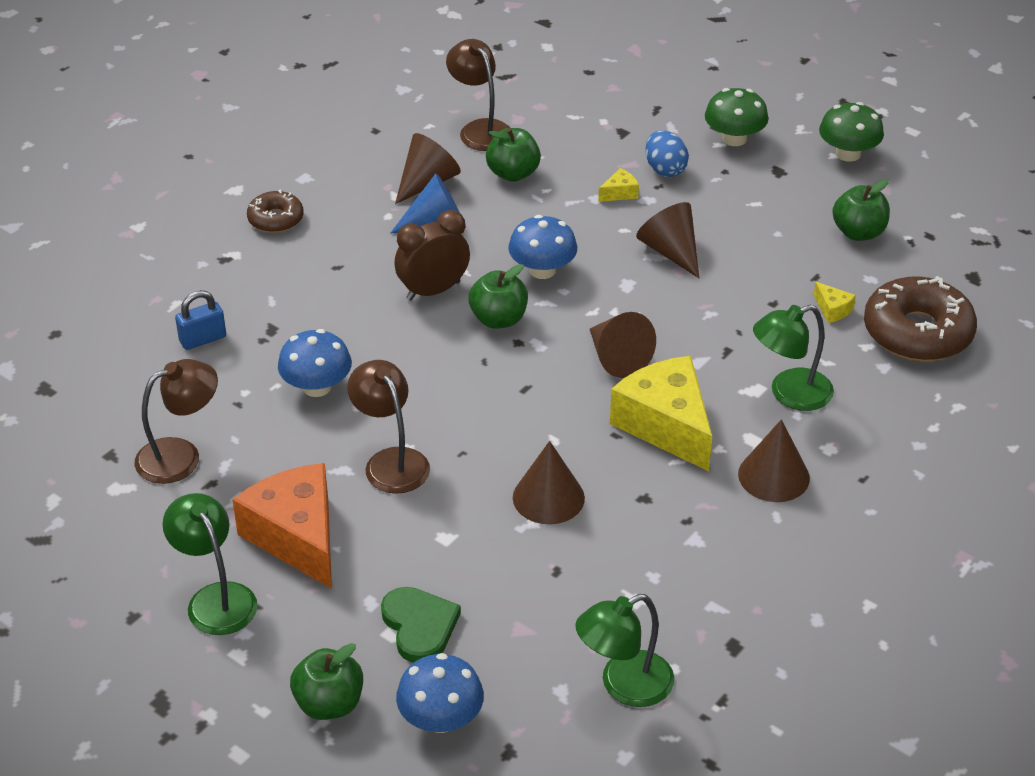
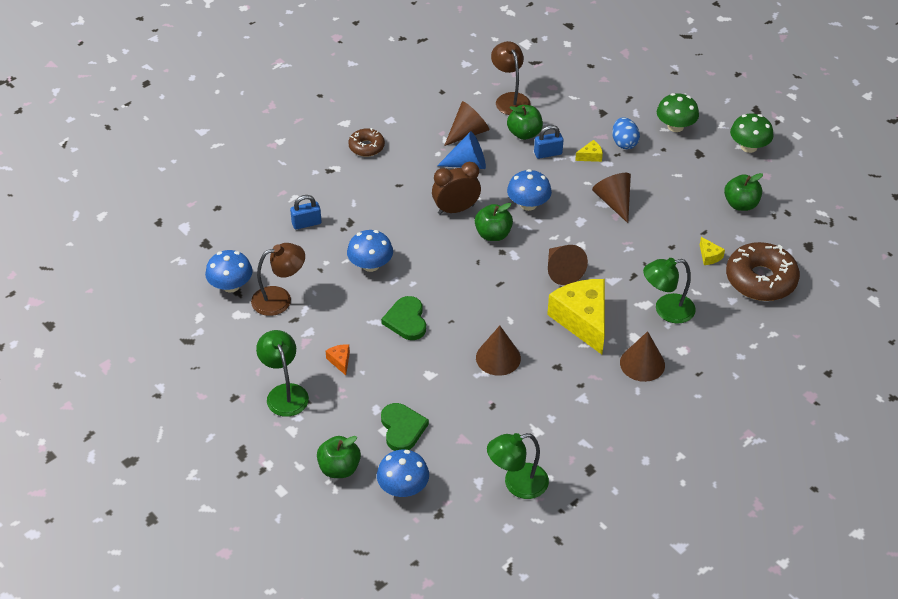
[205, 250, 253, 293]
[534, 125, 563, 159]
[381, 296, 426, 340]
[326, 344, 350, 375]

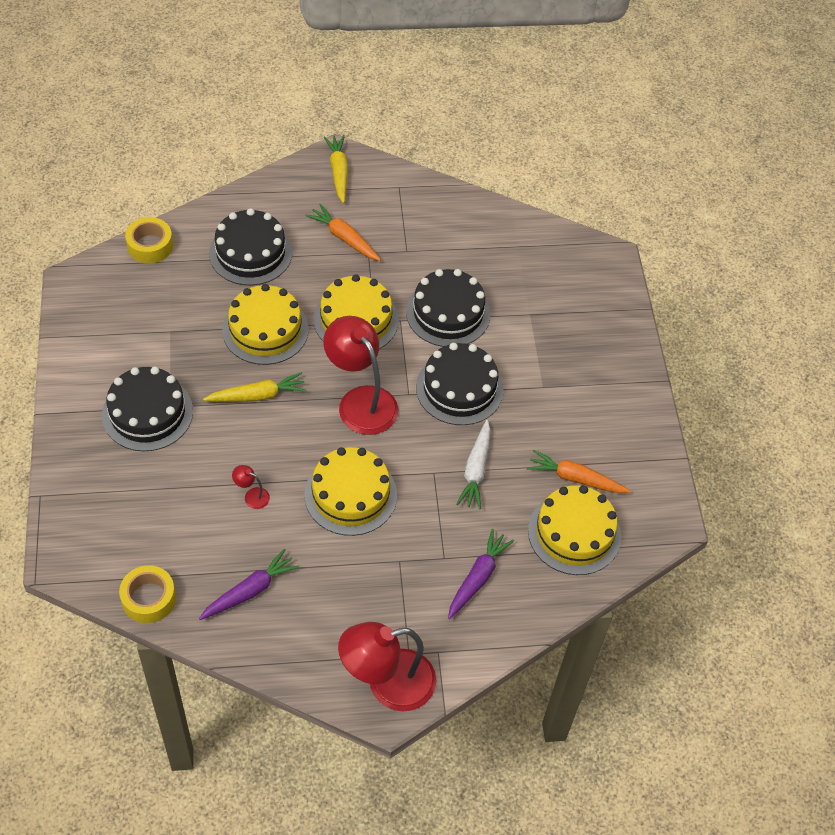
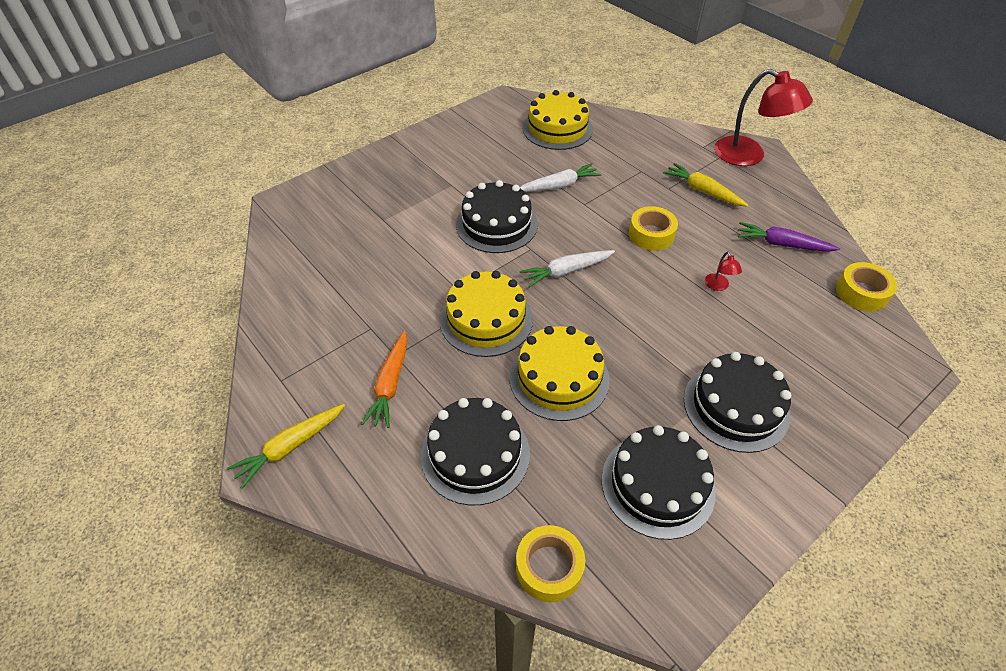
[448, 529, 514, 619] (first image)
[527, 449, 631, 493] (first image)
[663, 163, 748, 207]
[601, 425, 716, 540]
[629, 206, 678, 251]
[519, 250, 615, 288]

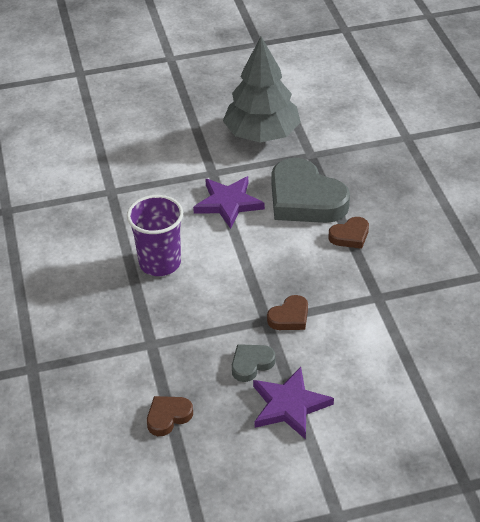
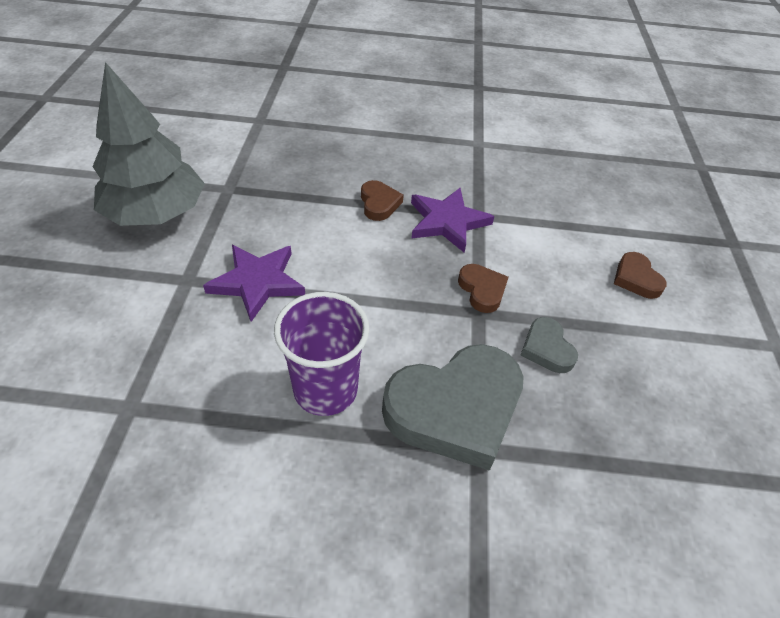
[614, 252, 667, 299]
[411, 188, 494, 253]
[382, 344, 524, 471]

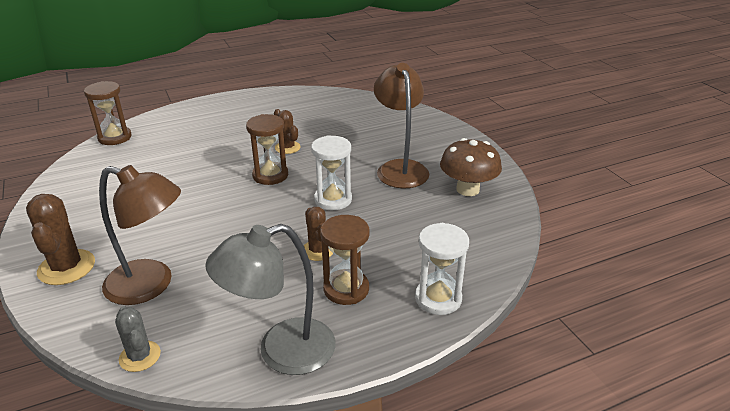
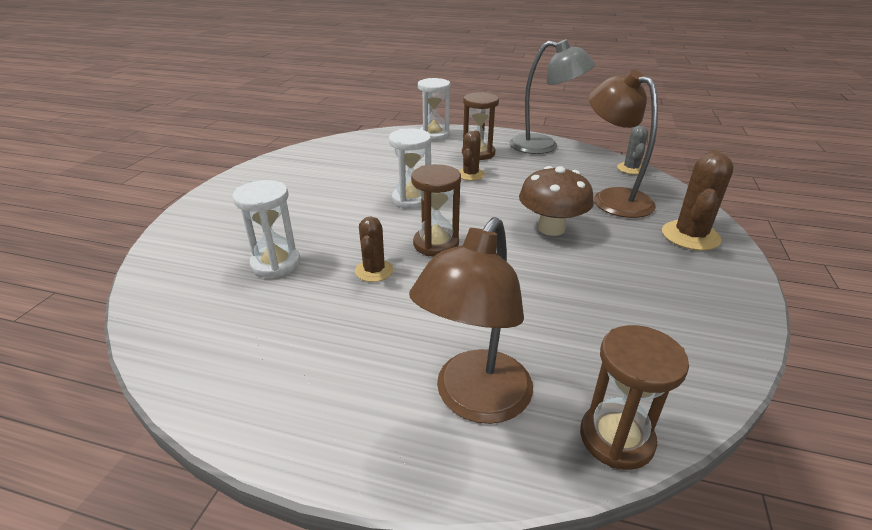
[232, 180, 300, 278]
[409, 217, 533, 424]
[519, 166, 594, 236]

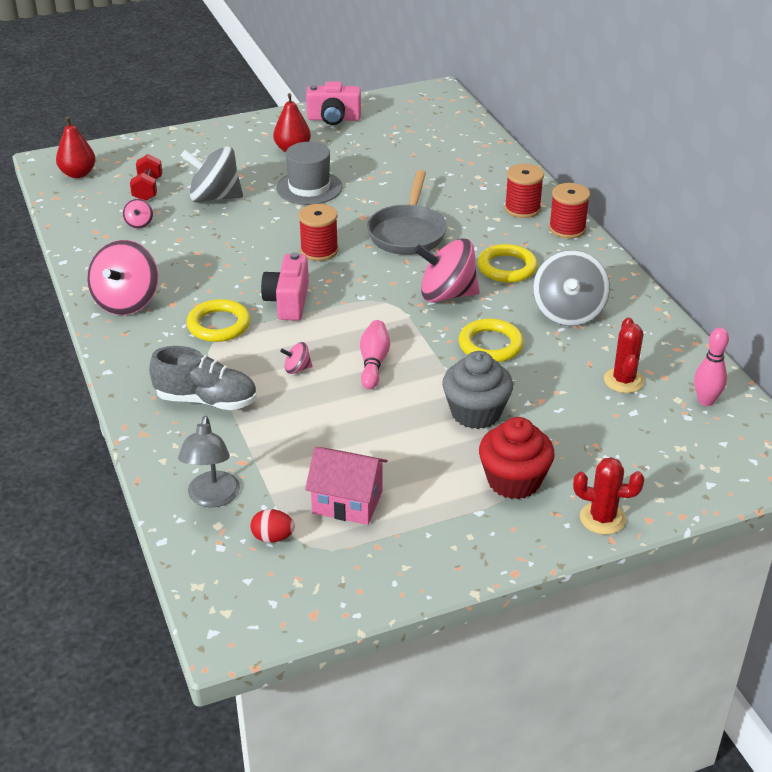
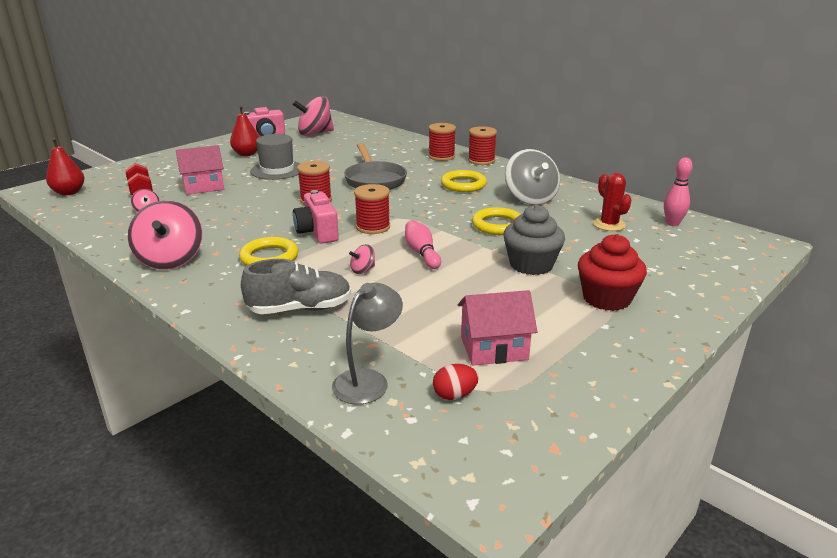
[573, 457, 644, 535] (first image)
[354, 184, 390, 234]
[292, 96, 334, 136]
[176, 145, 224, 195]
[332, 283, 403, 404]

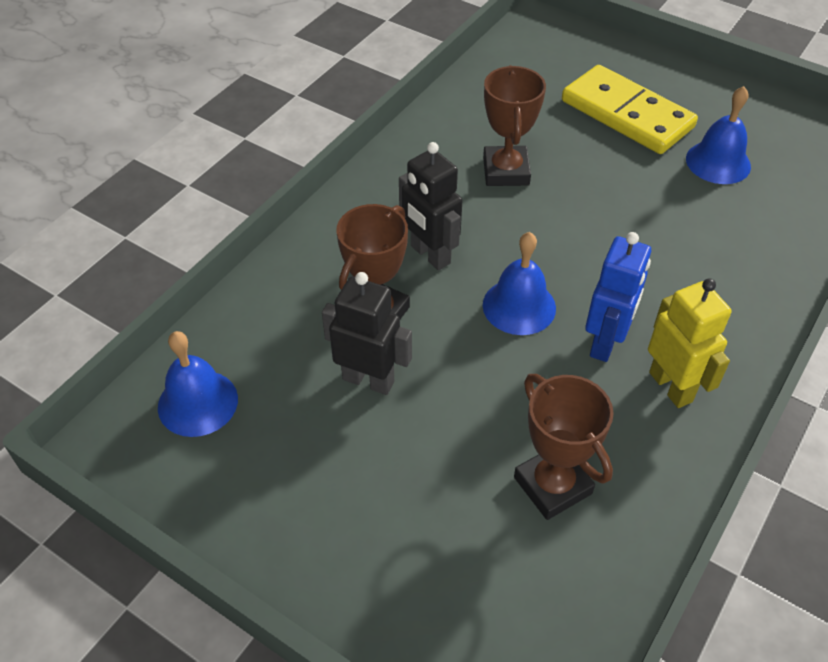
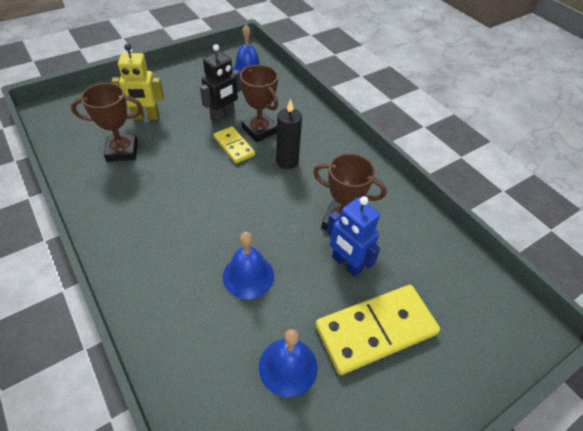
[214, 126, 255, 163]
[223, 232, 274, 299]
[326, 196, 380, 277]
[111, 44, 164, 120]
[276, 99, 302, 169]

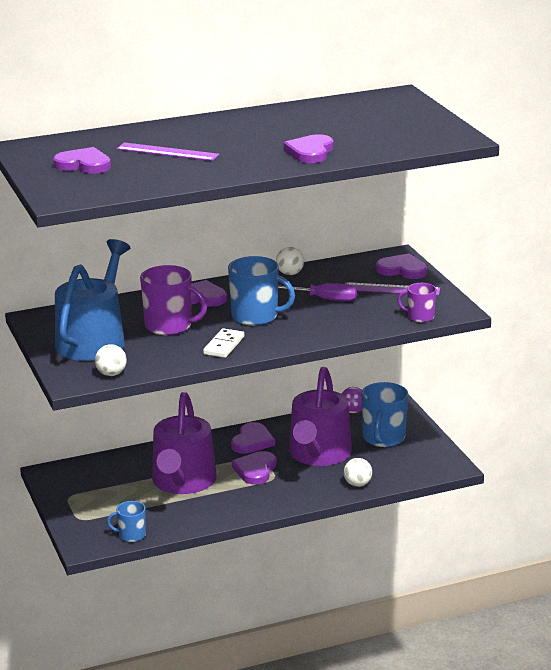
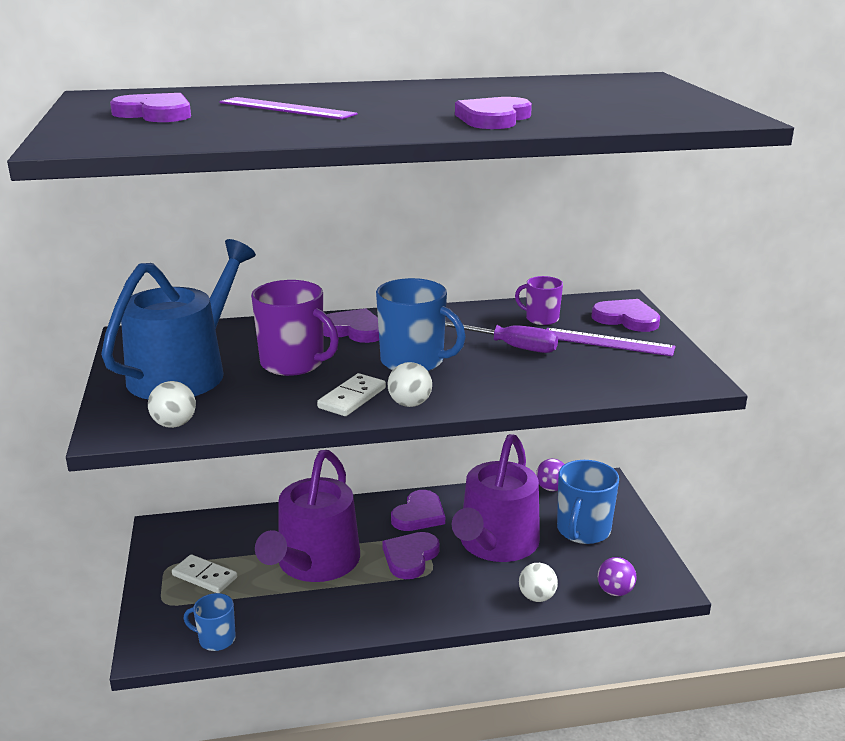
[172, 554, 237, 593]
[597, 557, 637, 596]
[388, 362, 432, 407]
[515, 276, 563, 325]

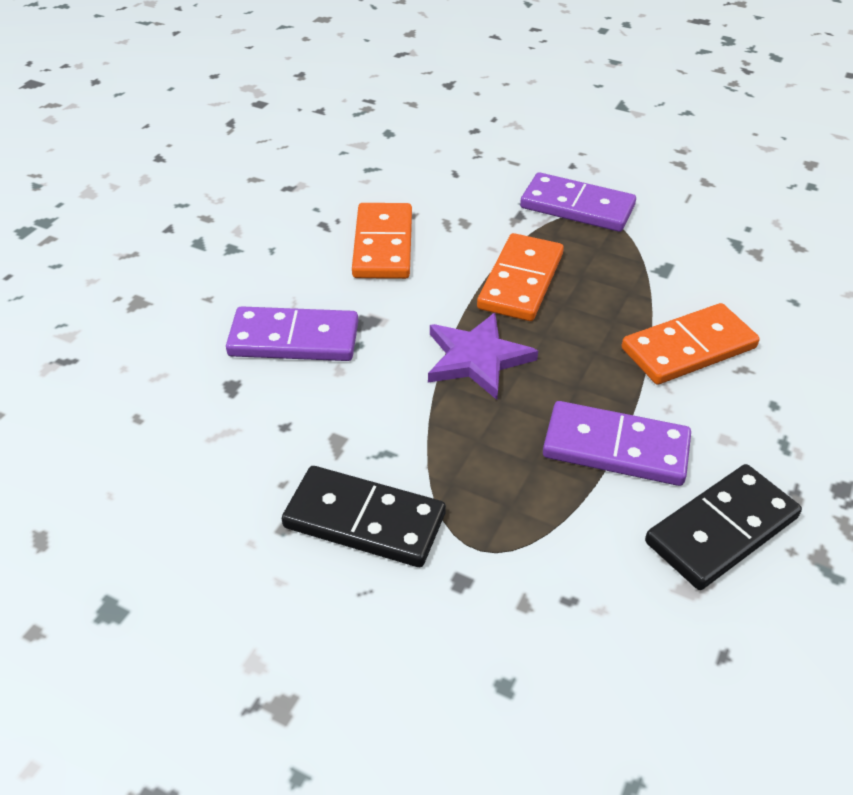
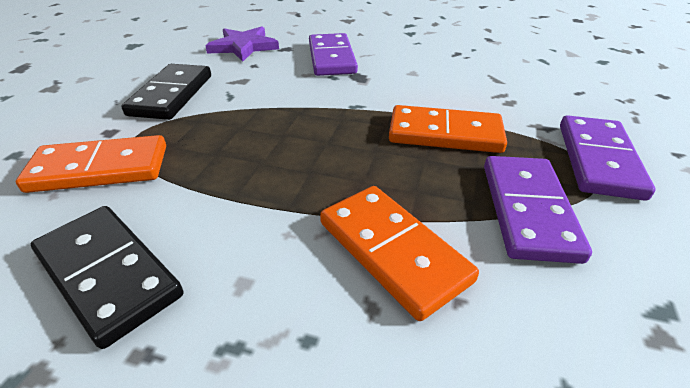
[16, 135, 166, 193]
[205, 27, 279, 62]
[484, 156, 592, 264]

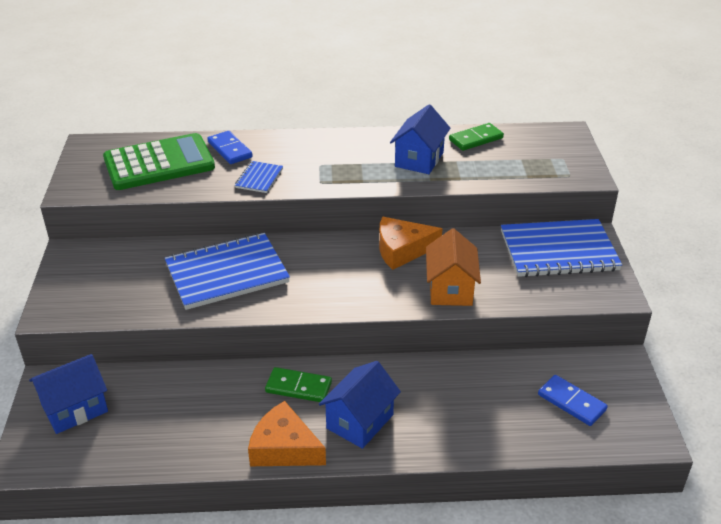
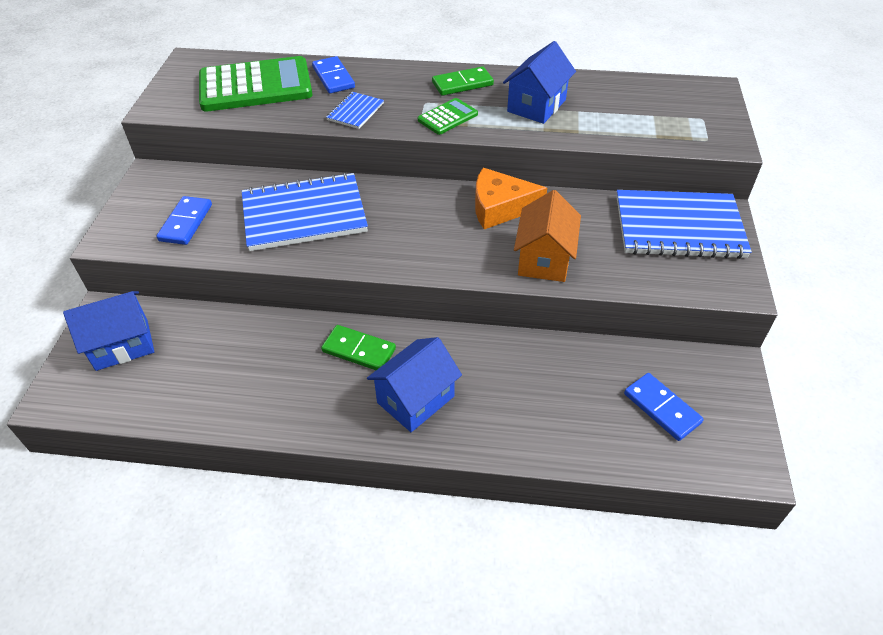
[248, 401, 326, 466] (first image)
[157, 196, 212, 245]
[418, 98, 478, 135]
[432, 66, 494, 96]

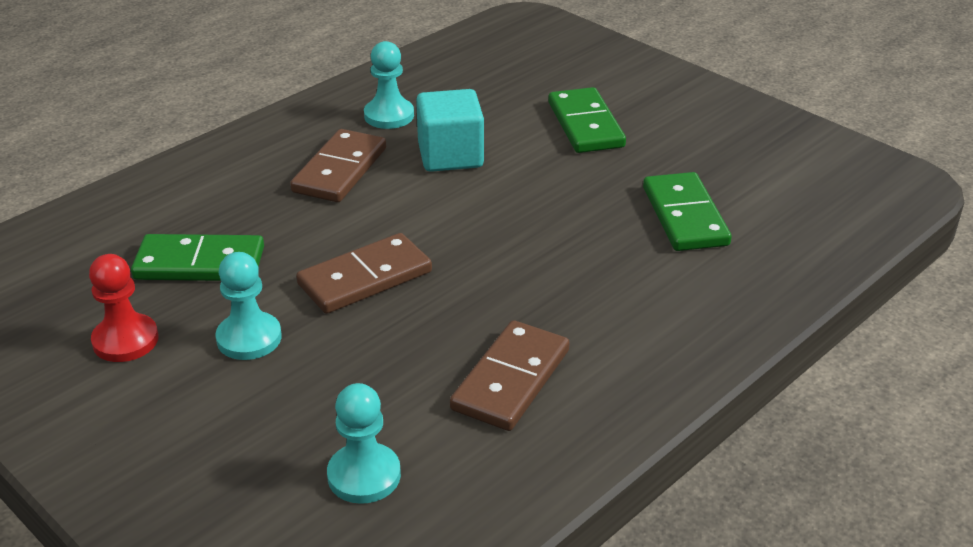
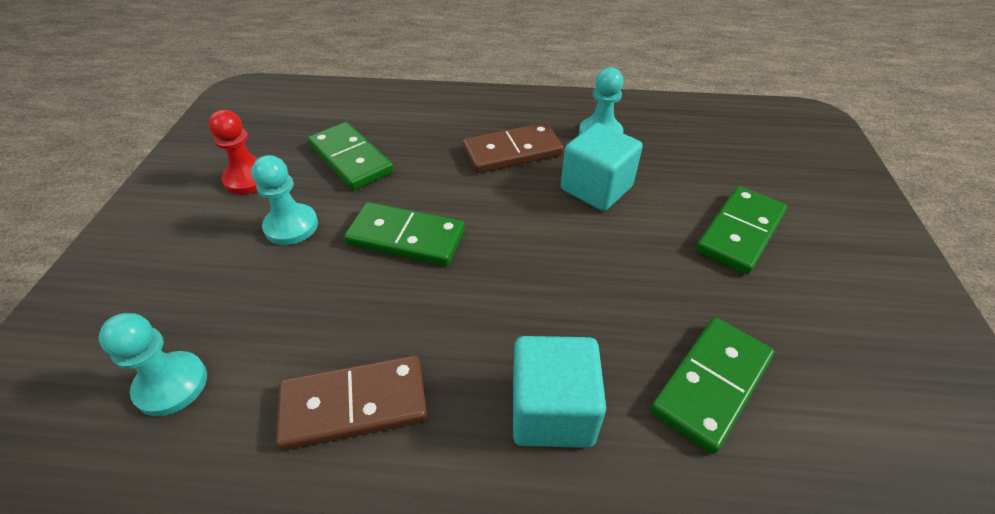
[513, 336, 606, 448]
[344, 202, 465, 266]

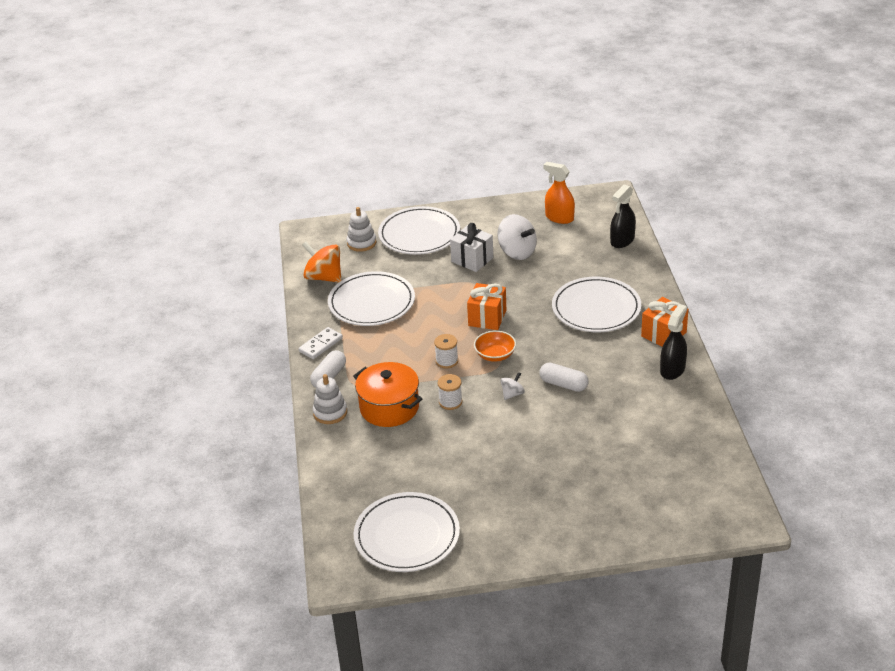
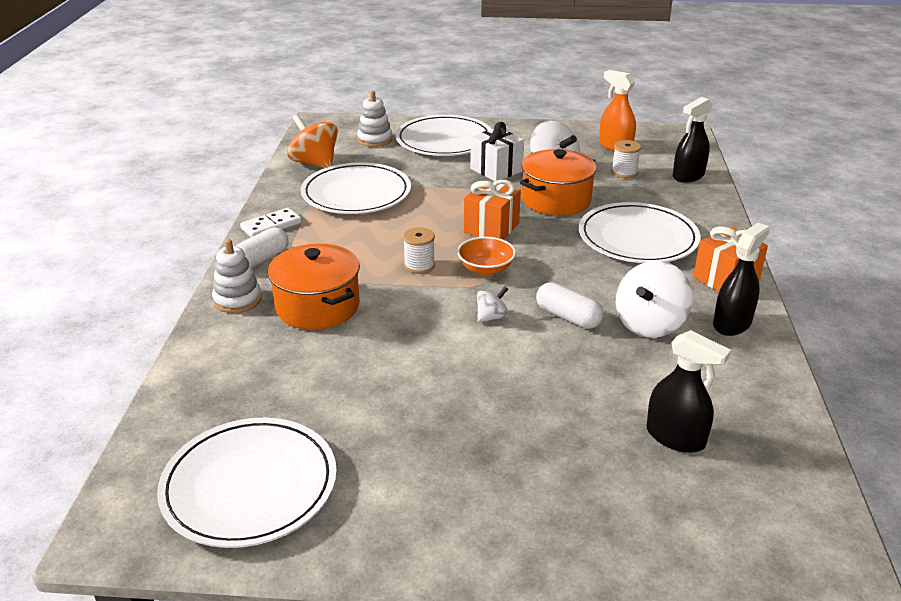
[520, 149, 597, 216]
[616, 261, 693, 338]
[647, 330, 731, 453]
[611, 140, 641, 178]

